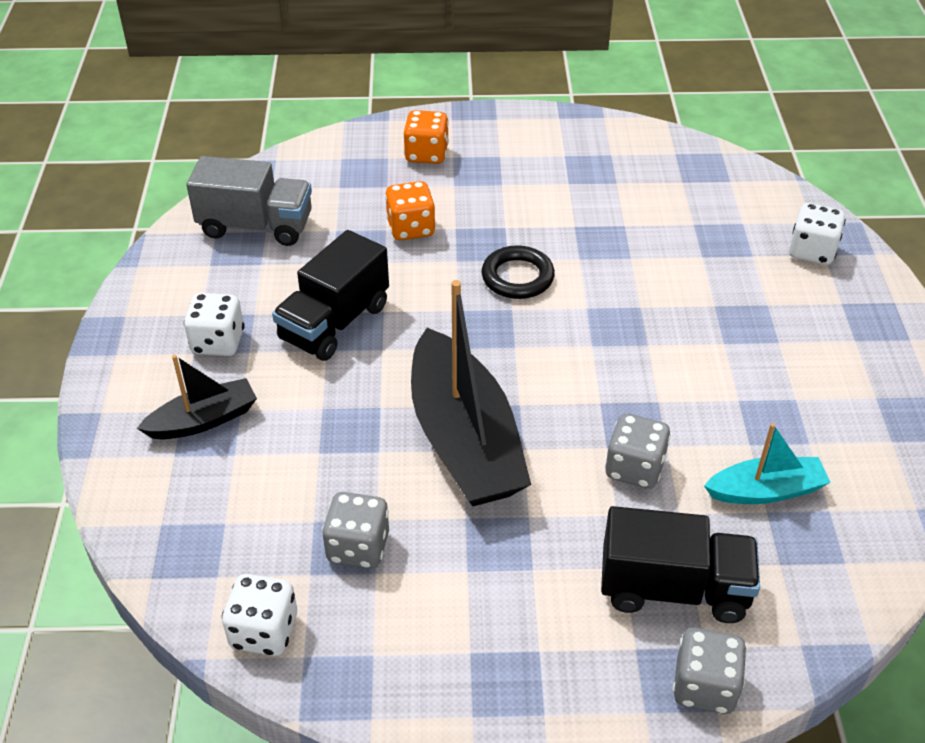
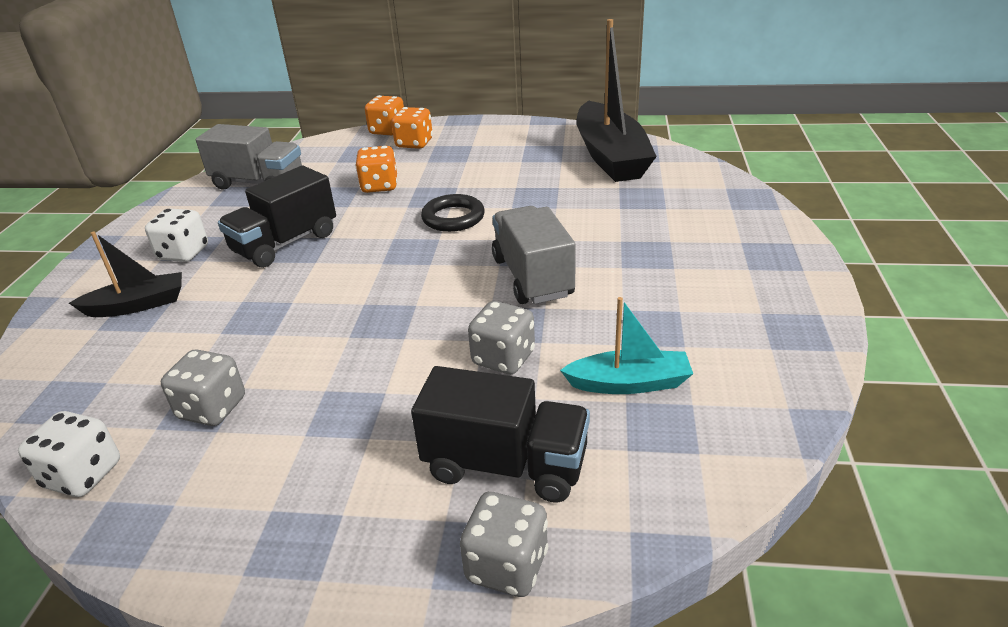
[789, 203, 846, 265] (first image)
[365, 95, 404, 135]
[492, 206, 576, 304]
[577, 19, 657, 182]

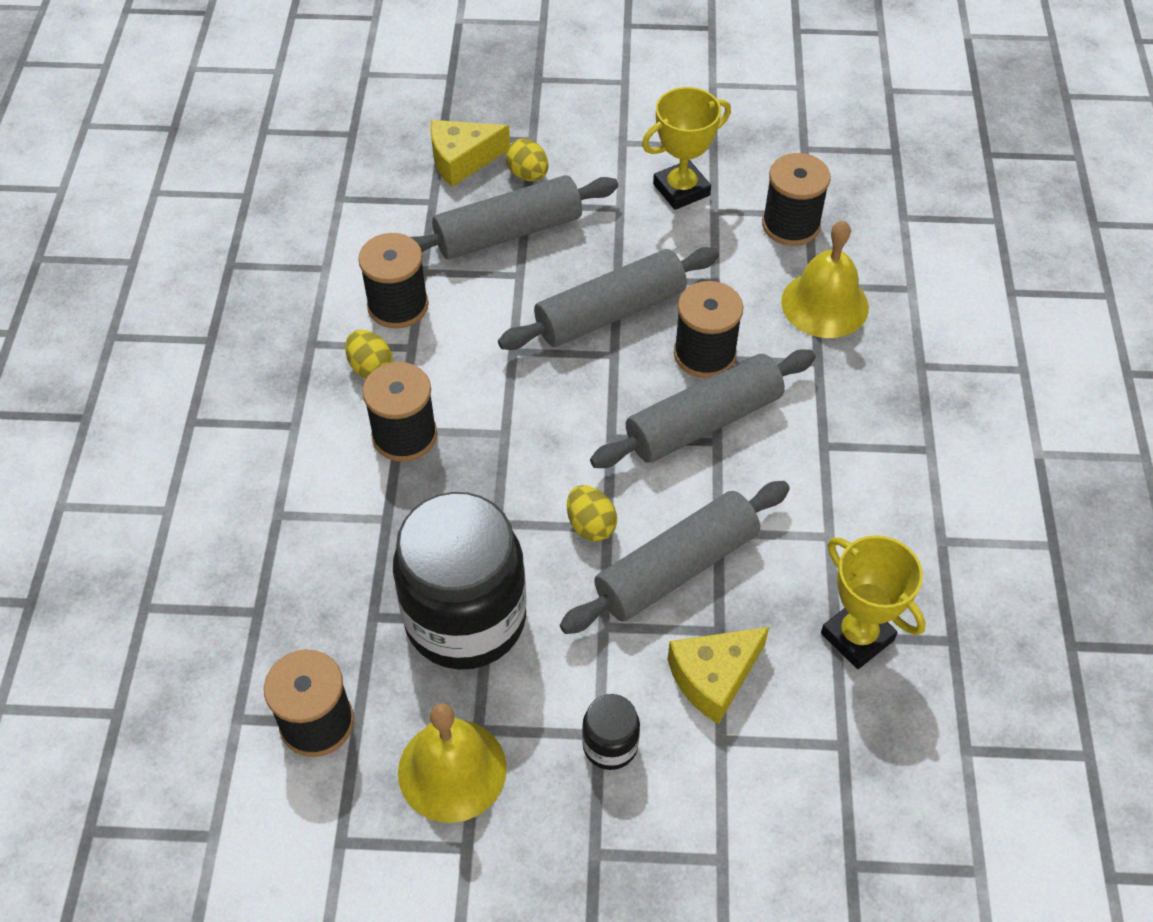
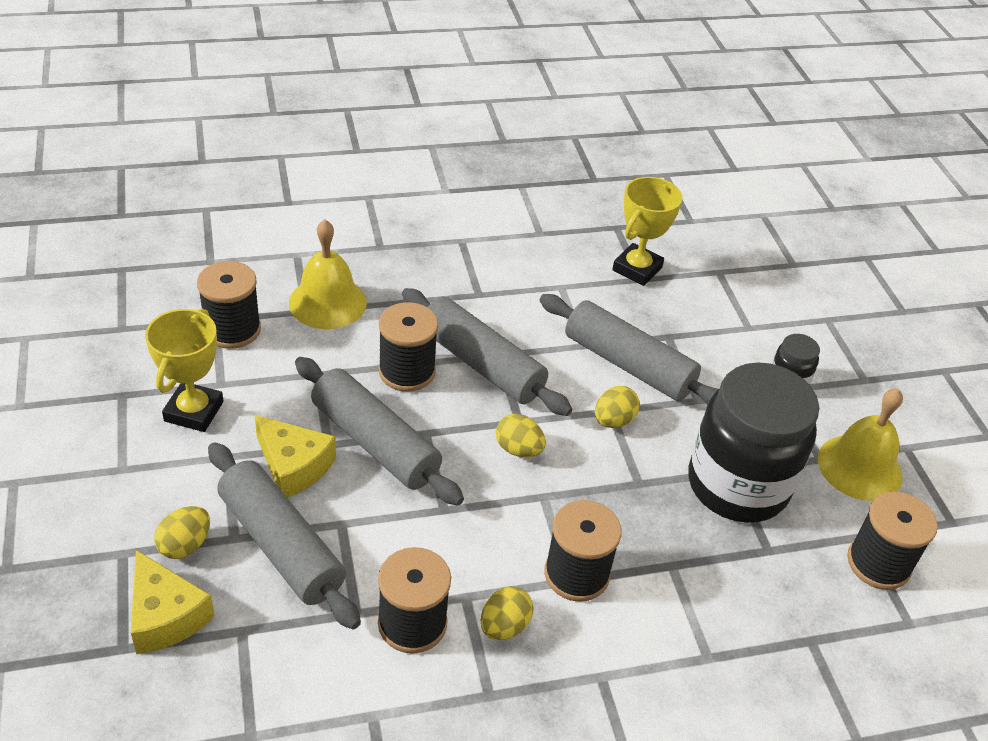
[496, 414, 546, 457]
[254, 415, 336, 498]
[145, 308, 223, 432]

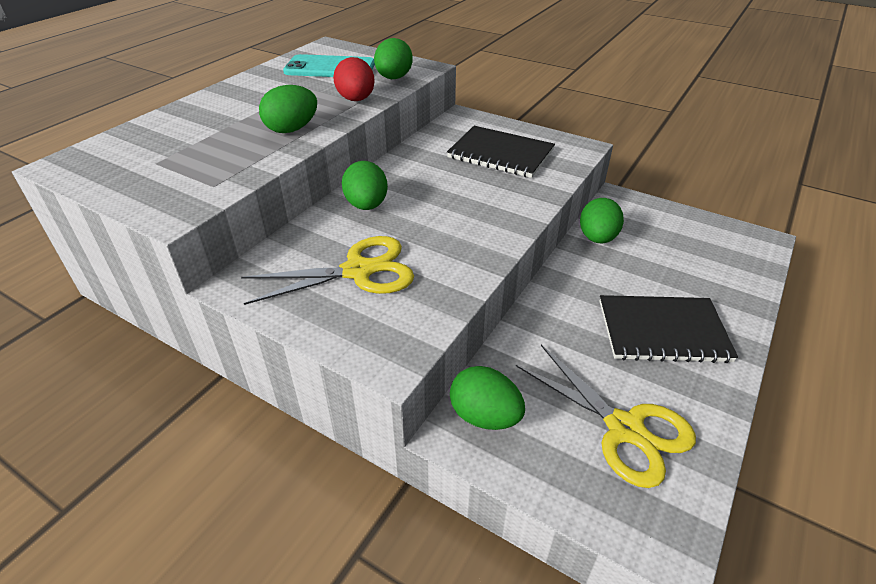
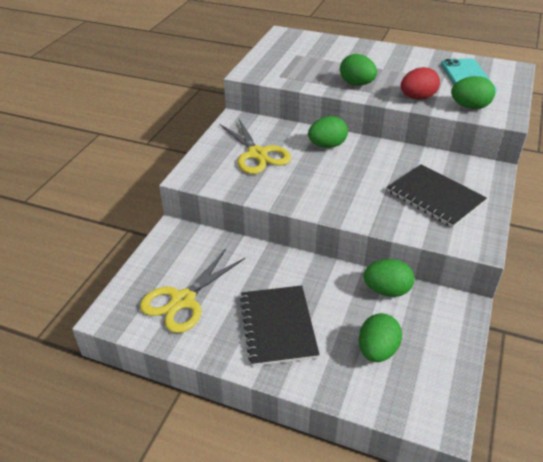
[359, 313, 402, 362]
[387, 164, 487, 228]

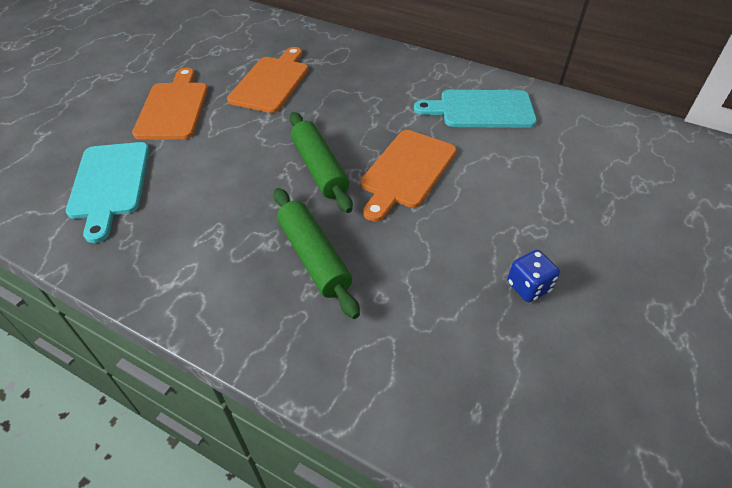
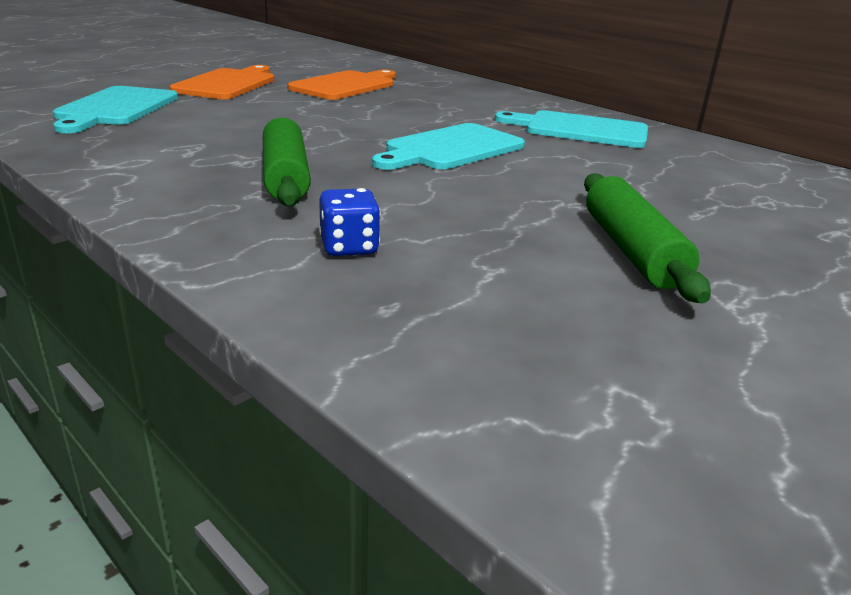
[584, 173, 711, 303]
[319, 188, 381, 256]
[372, 123, 525, 170]

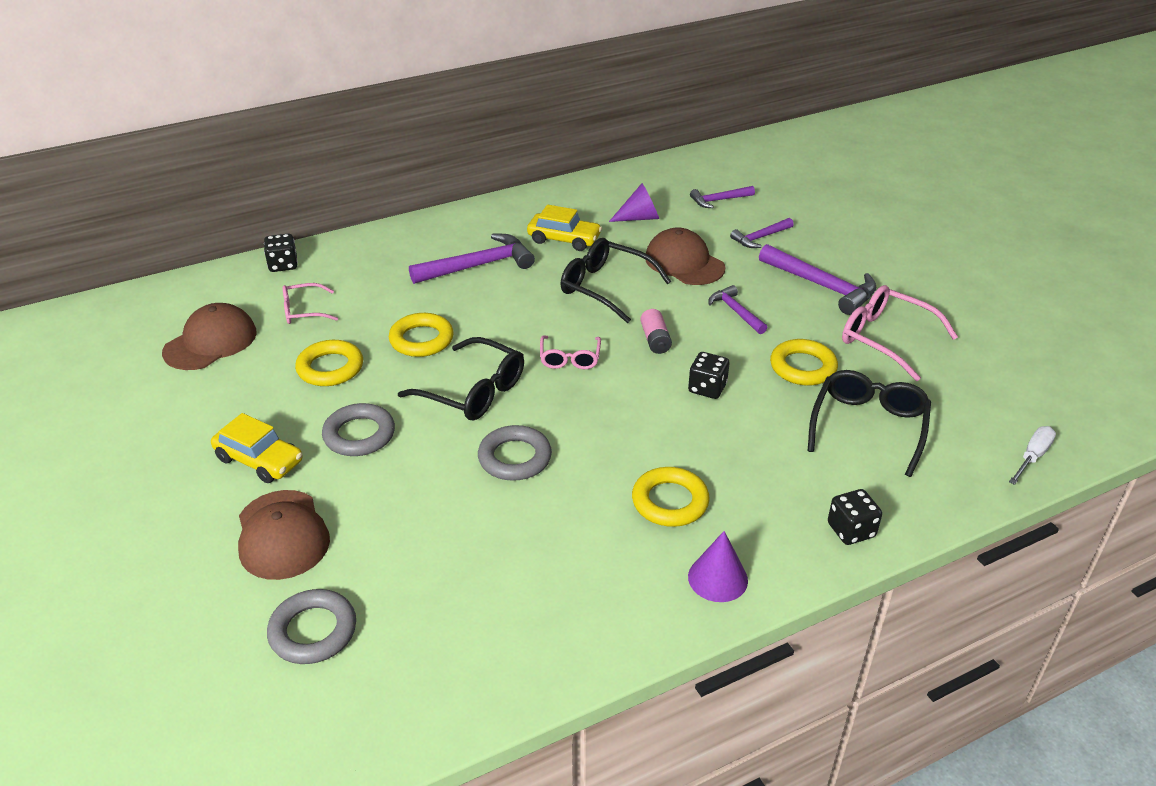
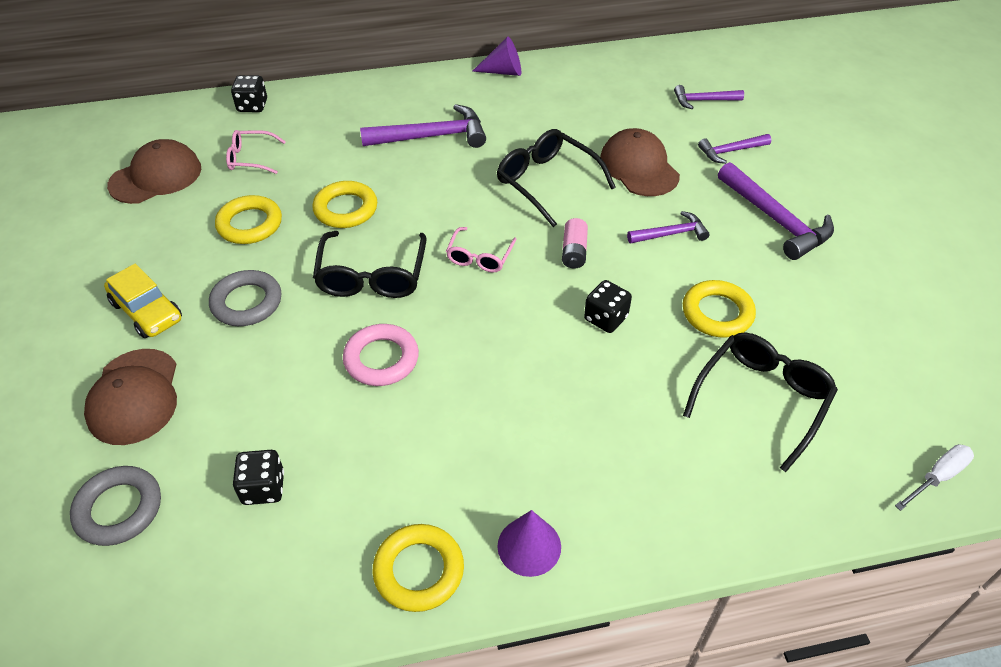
[527, 205, 602, 251] (first image)
[842, 285, 958, 381] (first image)
[472, 37, 521, 76]
[373, 524, 464, 612]
[233, 450, 284, 505]
[343, 324, 419, 386]
[313, 231, 427, 298]
[627, 211, 710, 244]

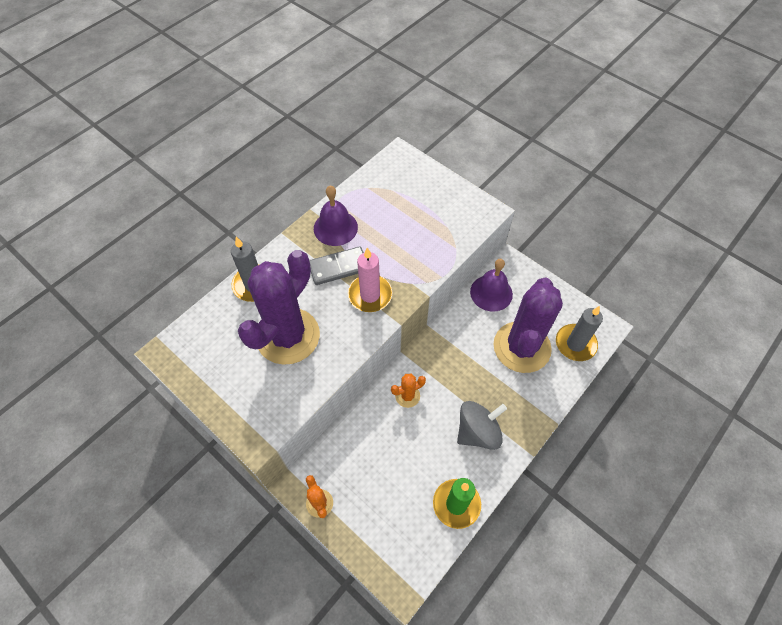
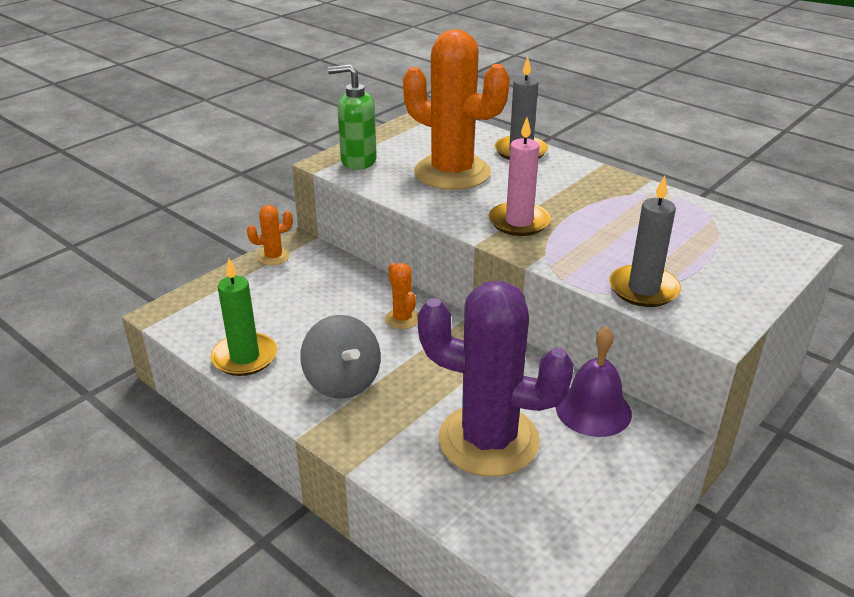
[309, 246, 364, 285] (first image)
[314, 186, 358, 246] (first image)
[328, 64, 377, 170]
[609, 175, 681, 307]
[403, 29, 510, 190]

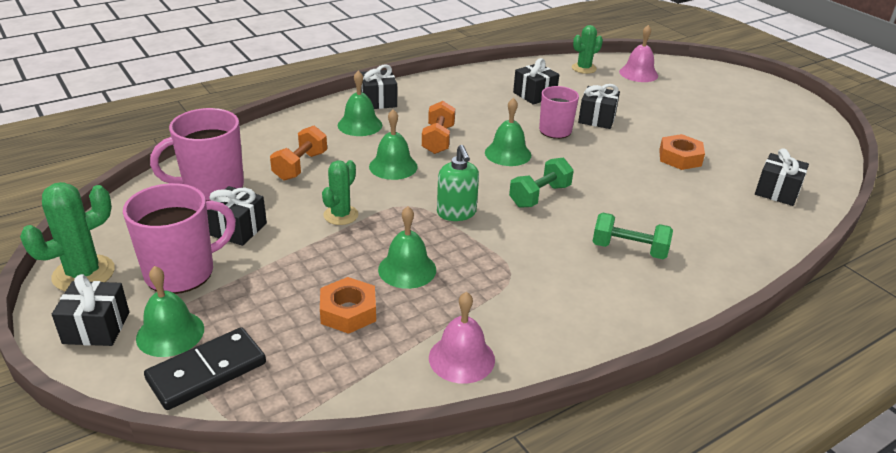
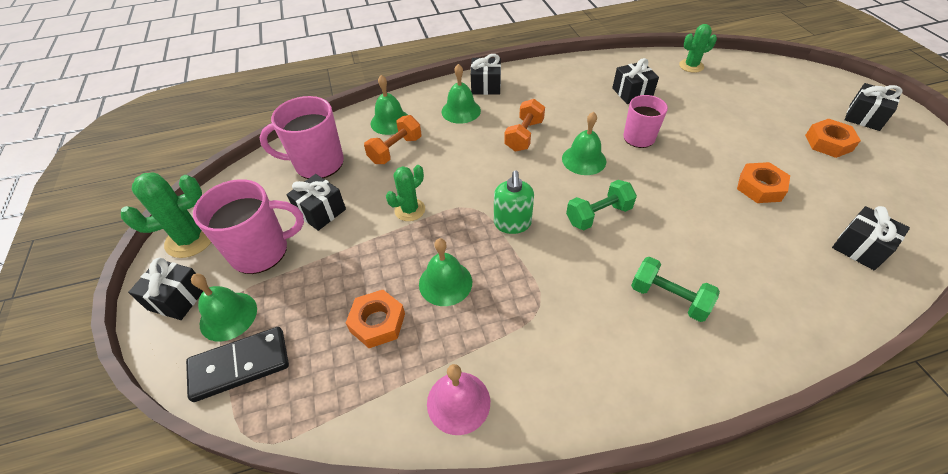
[619, 25, 658, 82] (first image)
[805, 119, 861, 158]
[370, 75, 408, 135]
[845, 83, 902, 131]

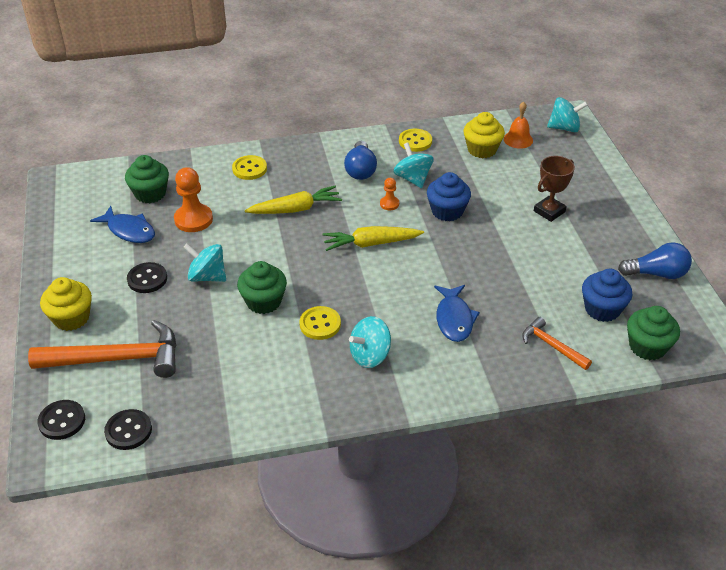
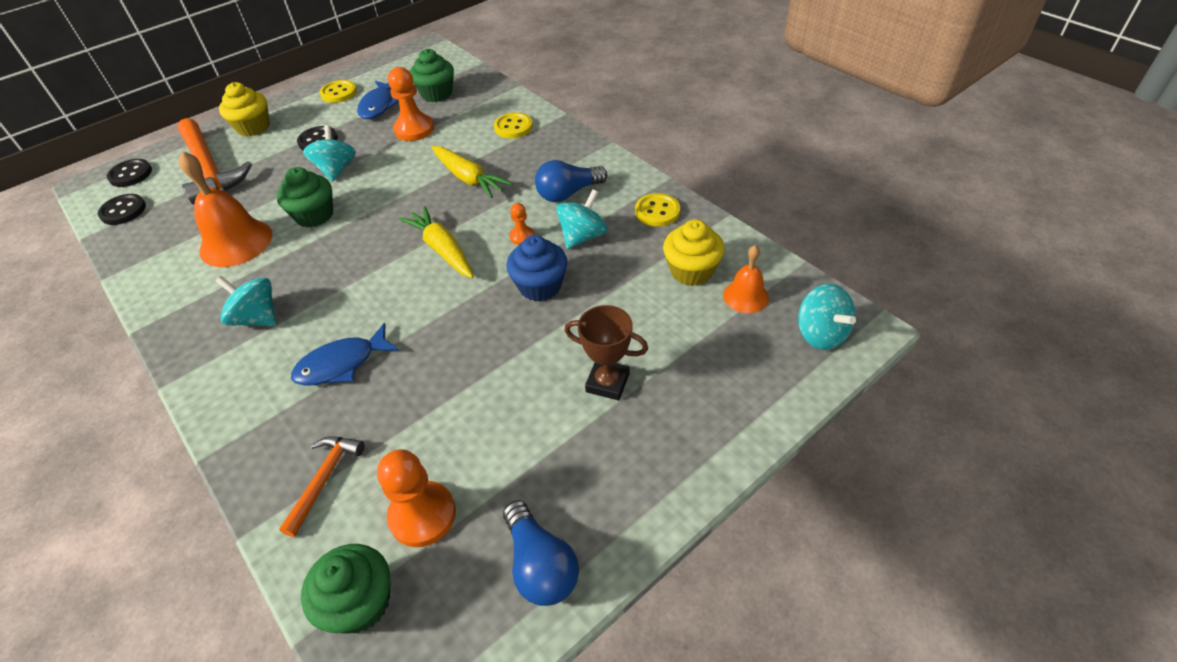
[179, 151, 272, 267]
[320, 80, 357, 103]
[377, 449, 456, 547]

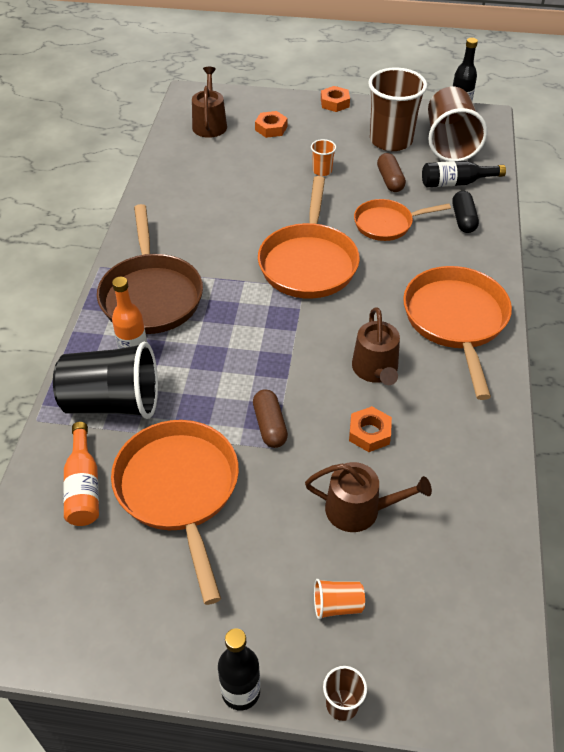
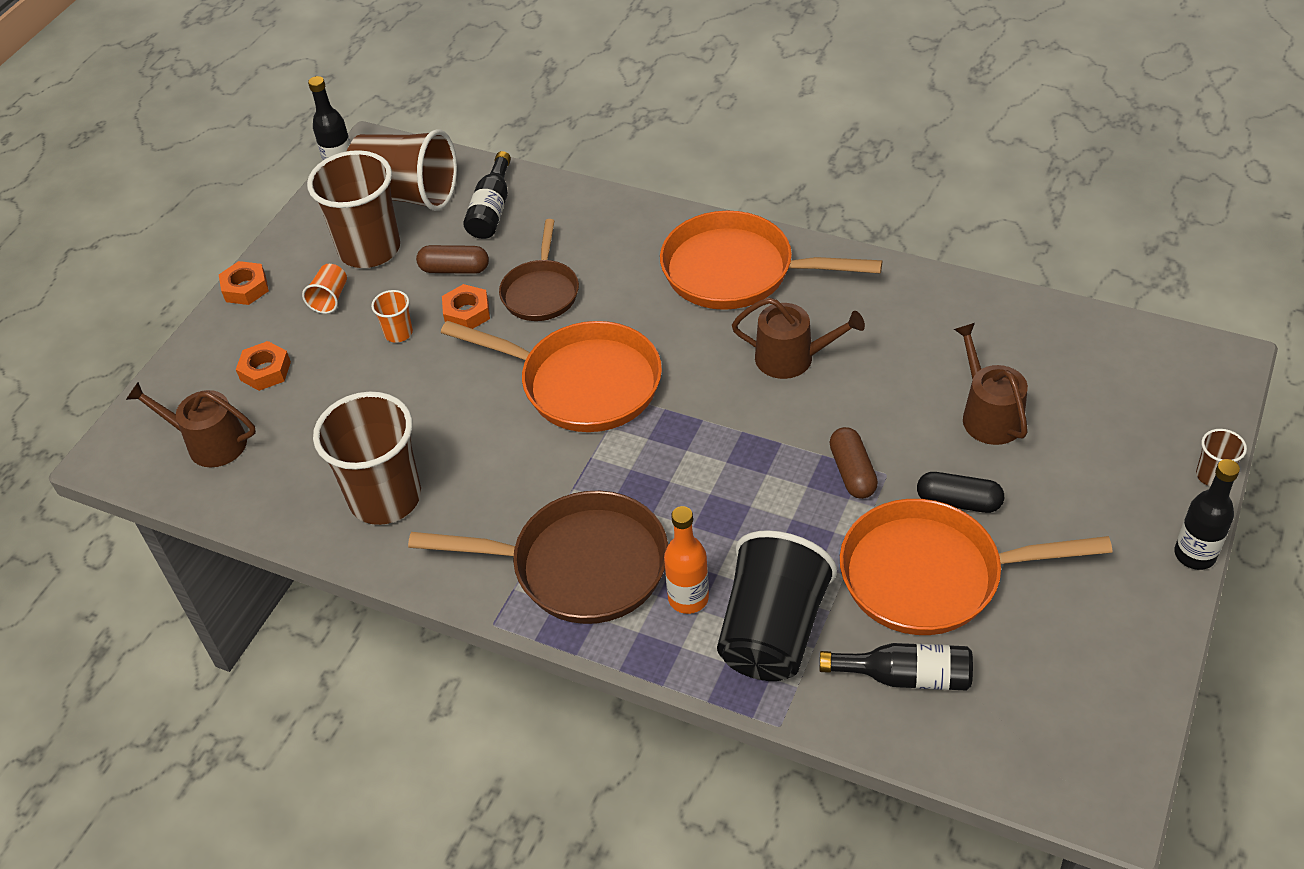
[313, 391, 421, 525]
[302, 264, 347, 314]
[442, 284, 490, 329]
[917, 472, 1004, 513]
[820, 643, 973, 691]
[499, 219, 579, 321]
[829, 427, 878, 499]
[954, 323, 1028, 445]

